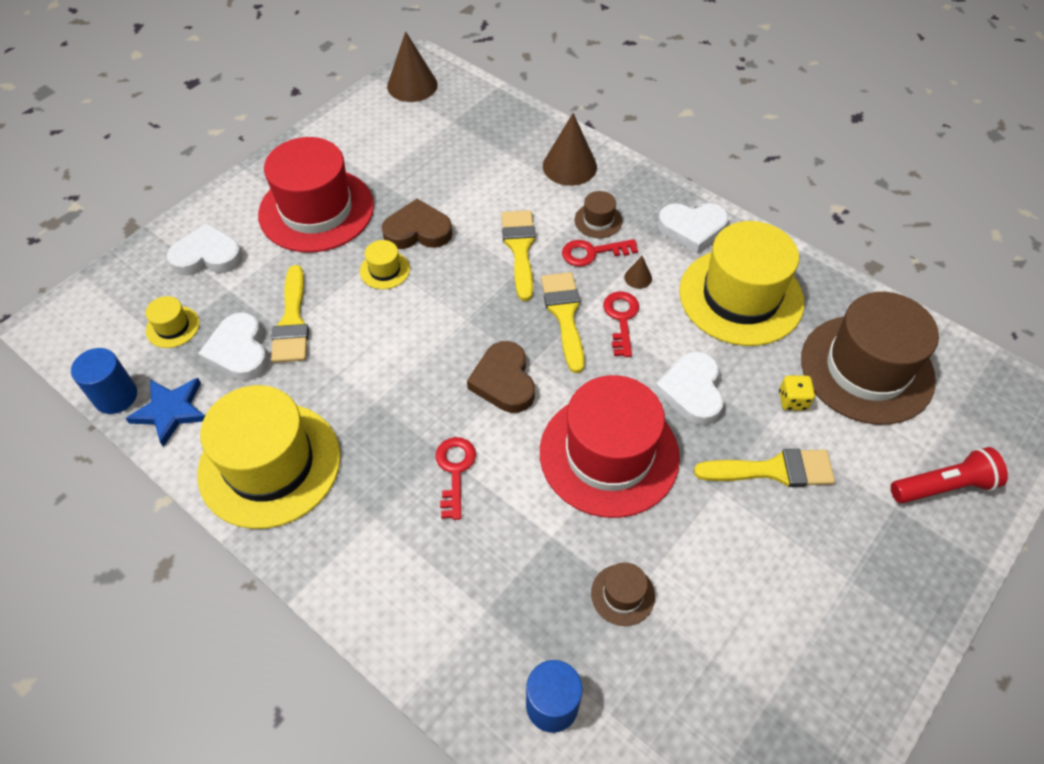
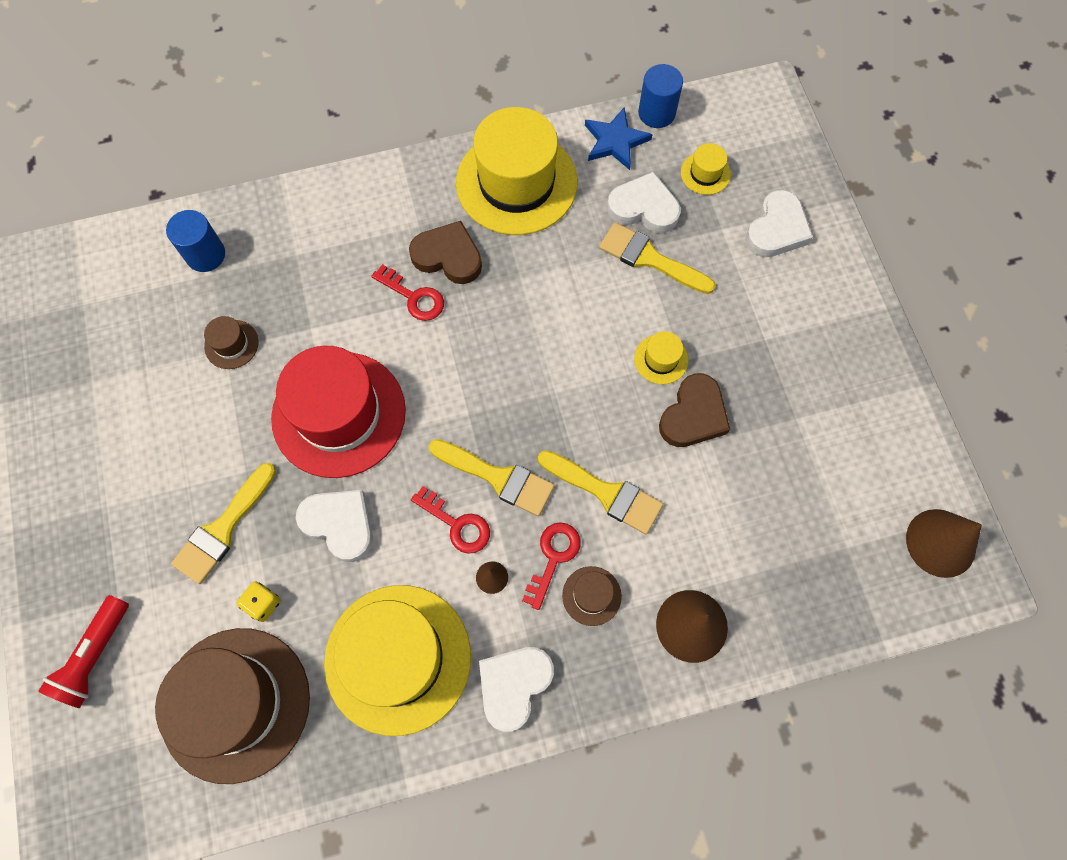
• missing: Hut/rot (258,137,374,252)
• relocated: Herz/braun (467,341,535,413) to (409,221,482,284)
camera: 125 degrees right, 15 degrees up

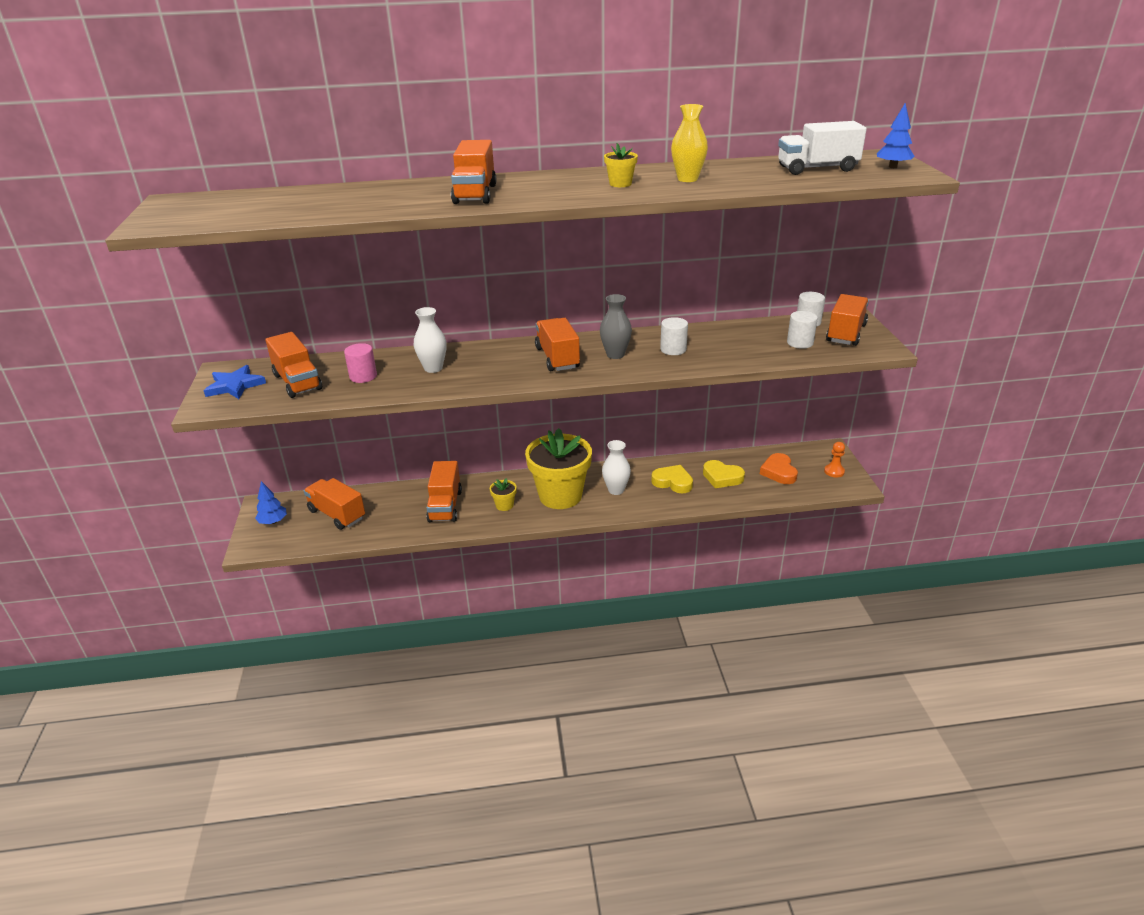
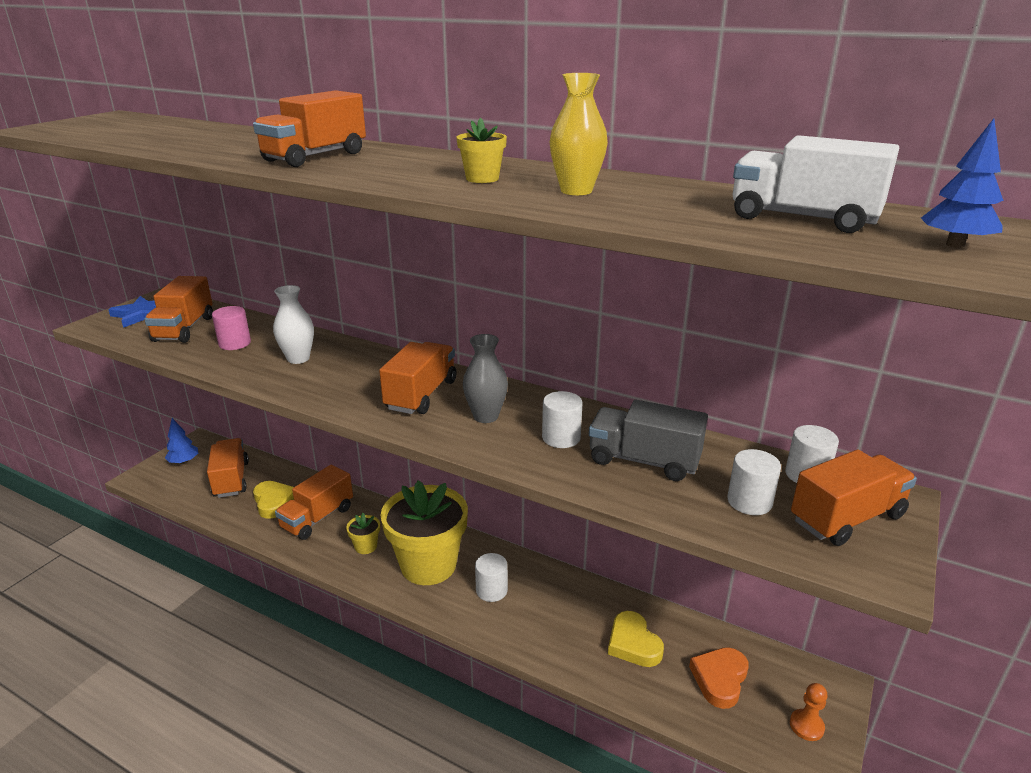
• appeared: Lastwagen/grau (589,400,708,481)
• relocated: Herz/gelb (651,465,693,493) to (253,481,294,519)
• exchanged: Vase/weiß (602,440,631,495) to Vollzylinder/weiß (475,553,508,602)
camera: 35 degrees right, 5 degrees down

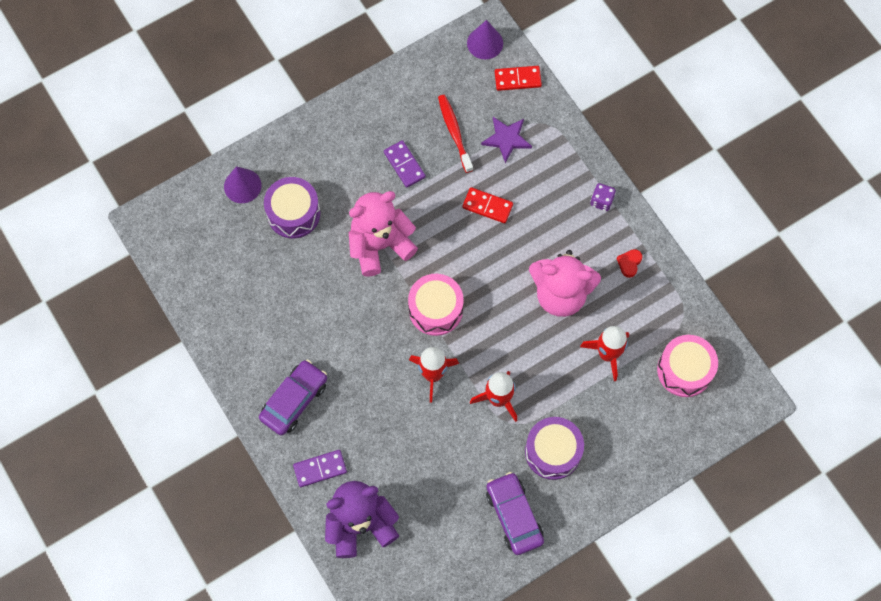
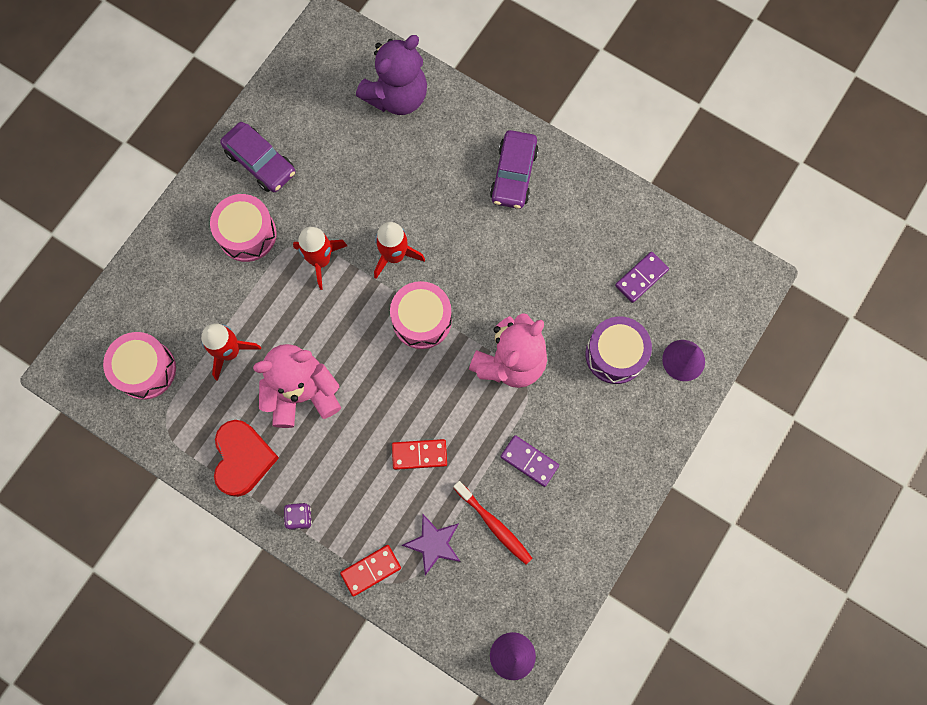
• relocated: Dominostein/lila (293,450,347,487) to (615,252,669,303)
• relocated: Dominostein/rot (495,66,542,91) to (340,545,401,597)
• colour: Trommel/lila (525,417,584,480) to Trommel/rosa (210,194,277,262)
• size: Herz/rot (617,249,642,278) = (214,420,279,497) x2.24
camera: 155 degrees right, 5 degrees up

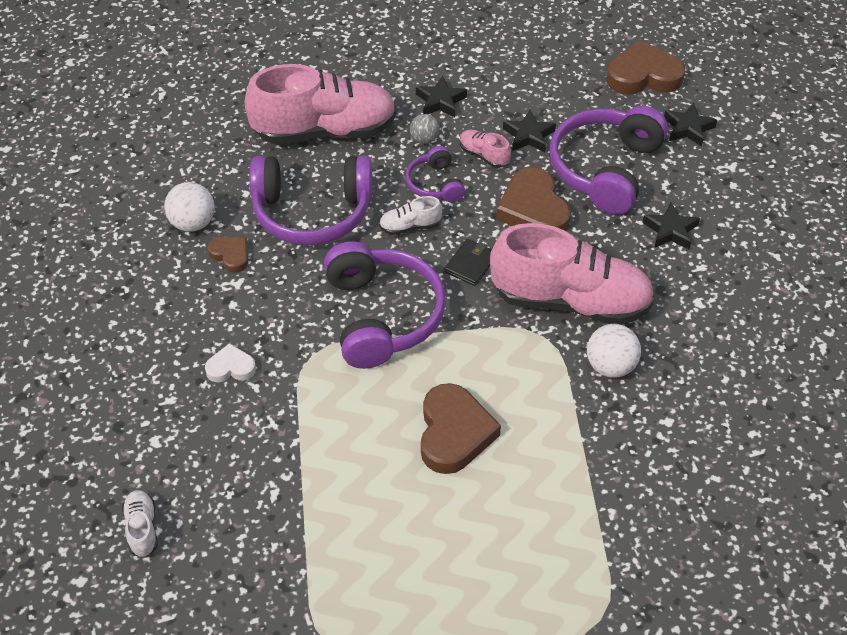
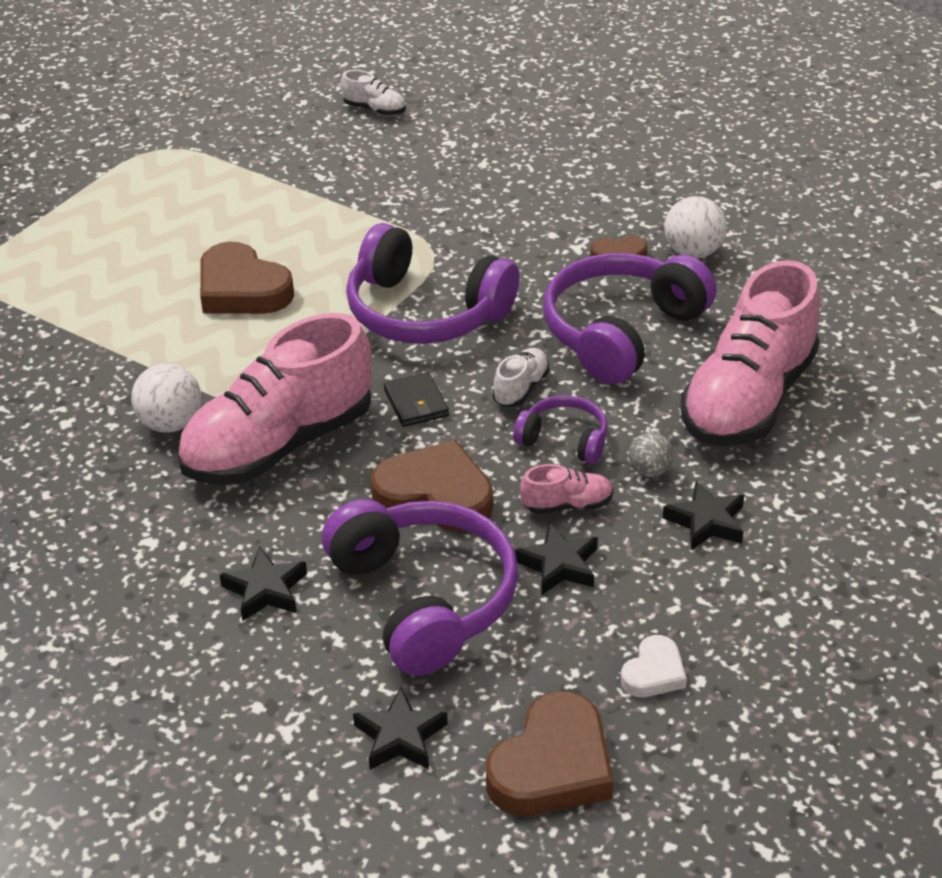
• relocated: Herz/weiß (205,343,256,382) to (621,635,687,697)
camera: 130 degrees right, 10 degrees down

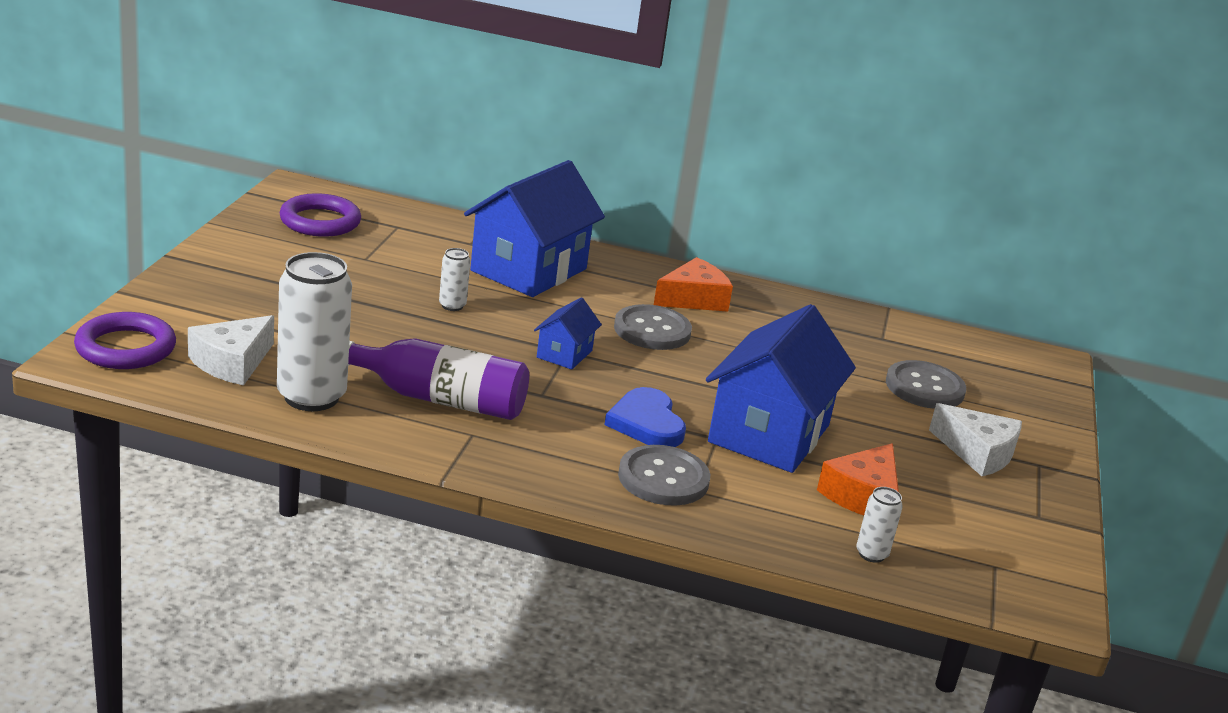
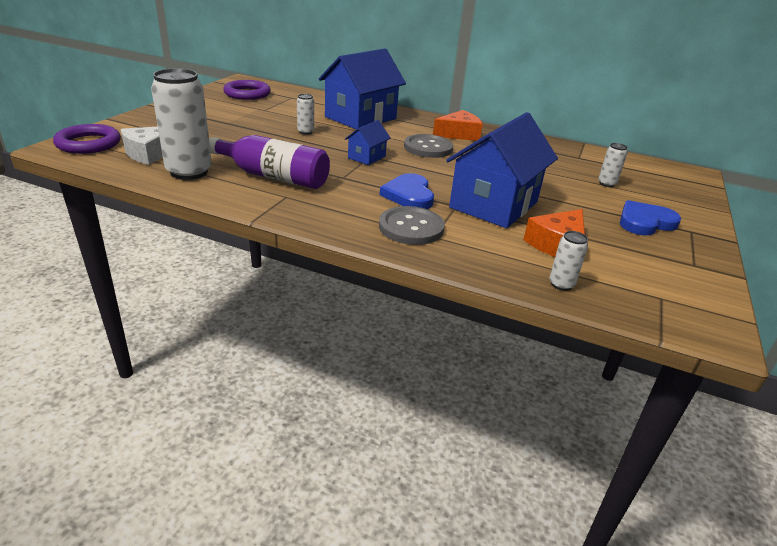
• exchanged: Knopf/grau (886,360,966,409) to Dose/weiß (598,143,628,187)
• exchanged: Käse/weiß (929,403,1022,476) to Herz/blau (620,200,681,235)
camera: 10 degrees right, 5 degrees up

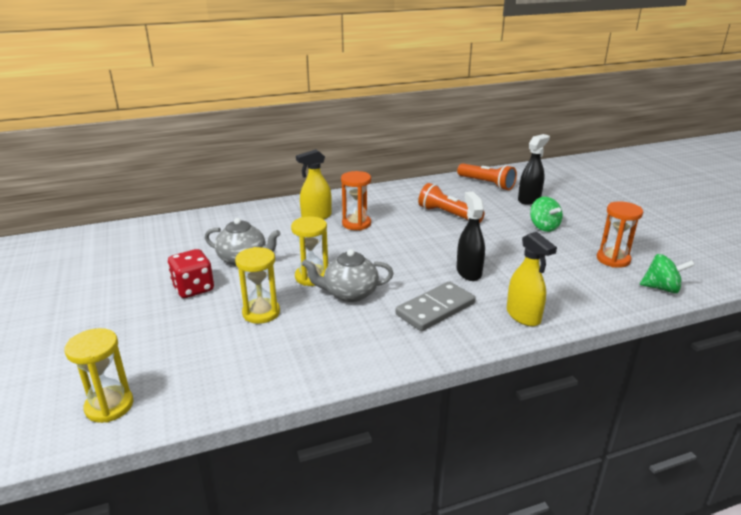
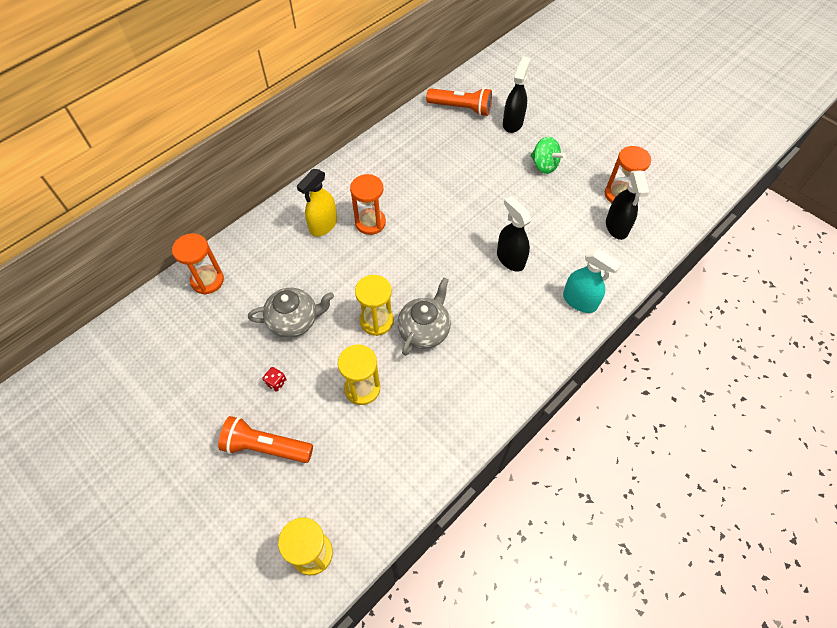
• missing: Dominostein/grau (396,281,475,331)
• missing: Kreisel/grün (640,254,695,293)
• appeared: Sanduhr/orange (172,233,224,295)
• appeared: Sprühflasche/schwarz (606,171,649,240)
• relocated: Taschenlampe/orange (418,183,485,223) to (218,416,313,463)
• colour: Sprühflasche/gelb (507,232,557,326) to Sprühflasche/türkis (563,248,622,313)
• spun: Teekanne/grau (302,249,394,302) = (397,278,451,356) 150 degrees clockwise
• size: Spielwürfel/rot (167,249,214,298) = (262,367,287,392) x0.47
camera: 25 degrees left, 30 degrees up

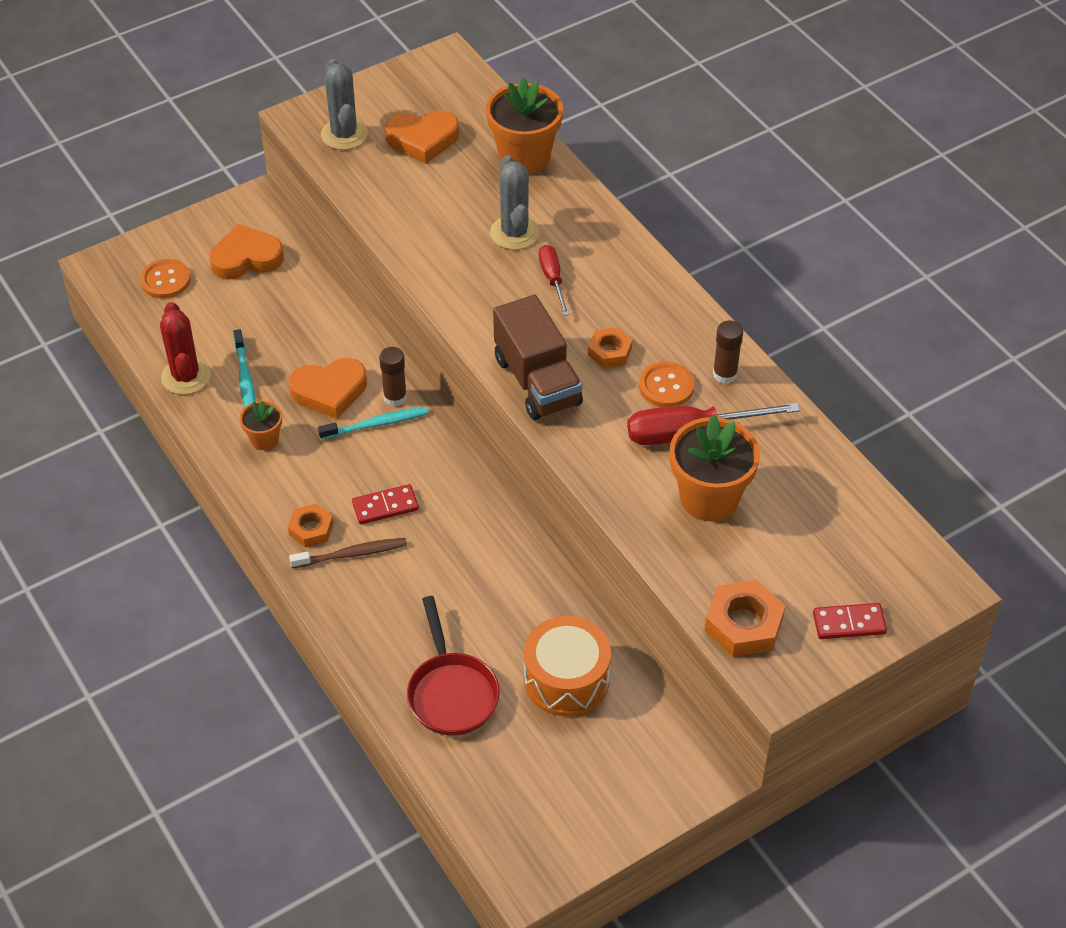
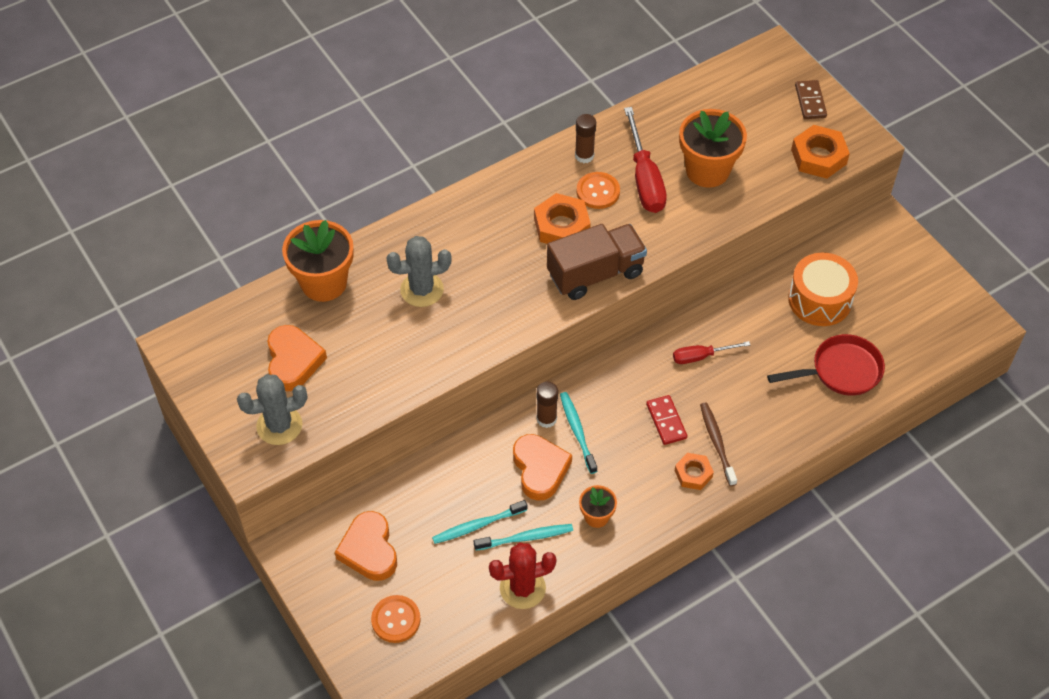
• appeared: Zahnbürste/türkis (432,500,527,544)
• relocated: Schraubenzieher/rot (539,245,569,316) to (673,341,750,364)
• colour: Dominostein/rot (813,603,887,639) to Dominostein/braun (795,80,827,119)
• size: Sechskantmutter/orange (588,327,632,368) = (534,193,591,244) x1.60
camera: 90 degrees left, 5 degrees up

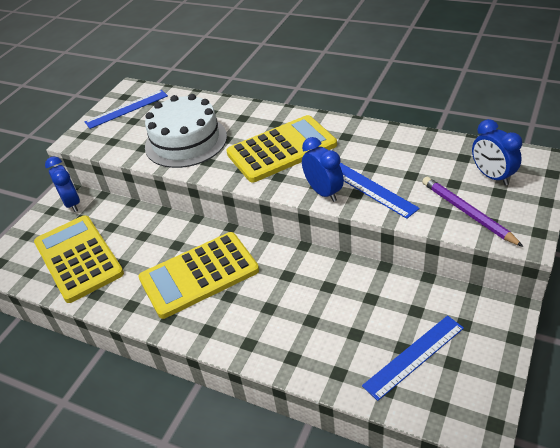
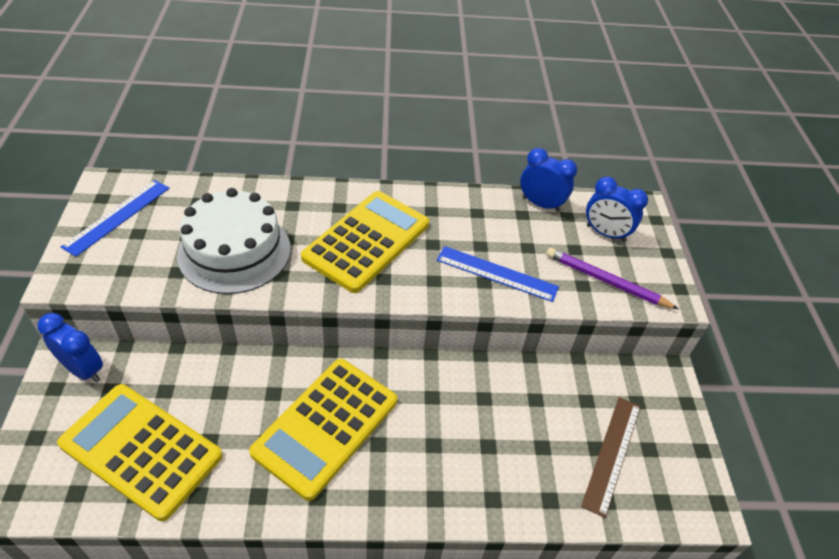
• relocated: Wecker/blau (302,137,344,202) to (520,148,577,212)
• colour: Lineal/blau (362,315,464,401) to Lineal/braun (581,397,641,518)
camera: 35 degrees left, 5 degrees up

